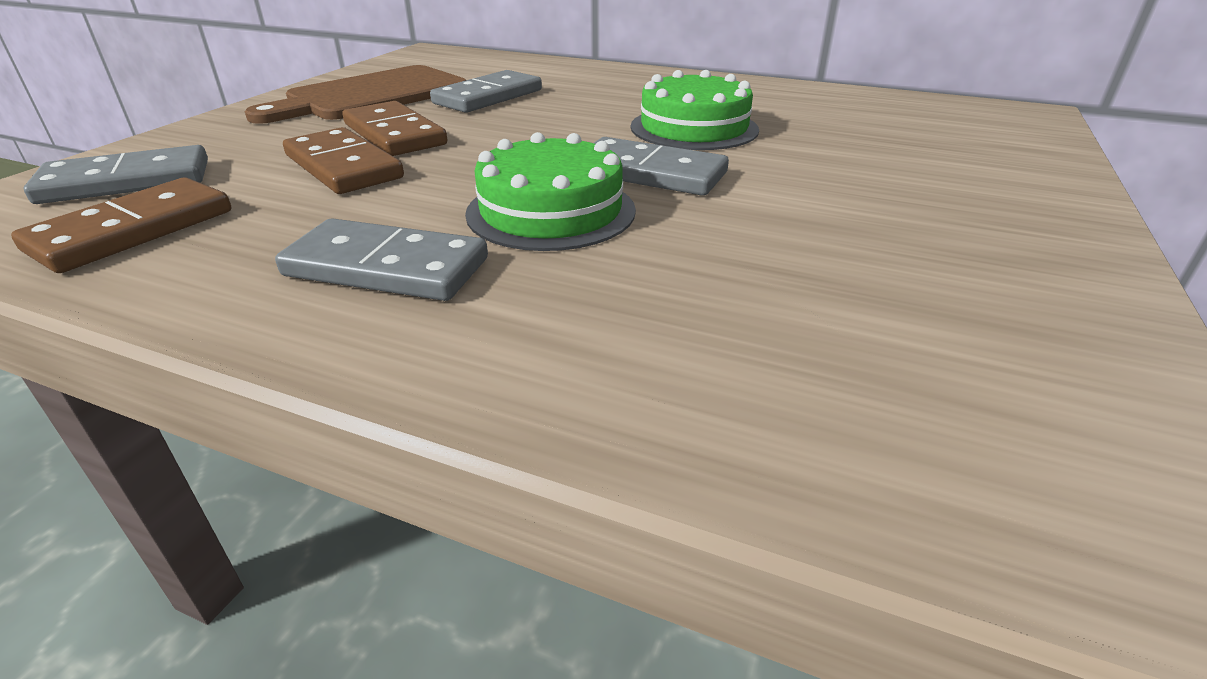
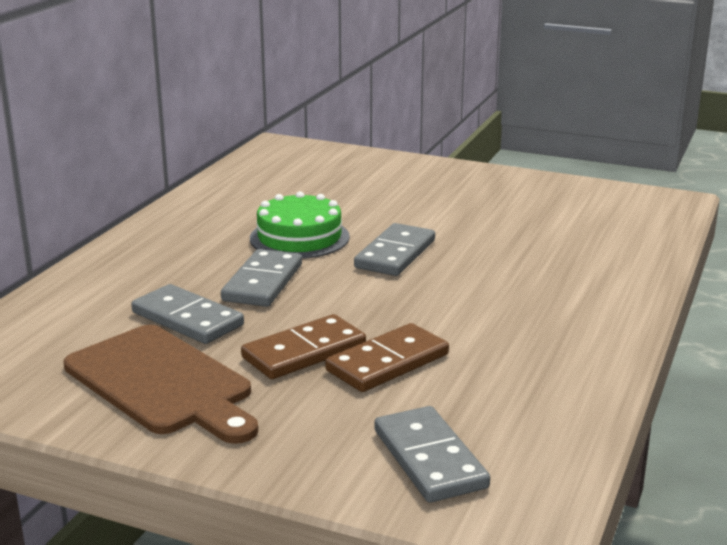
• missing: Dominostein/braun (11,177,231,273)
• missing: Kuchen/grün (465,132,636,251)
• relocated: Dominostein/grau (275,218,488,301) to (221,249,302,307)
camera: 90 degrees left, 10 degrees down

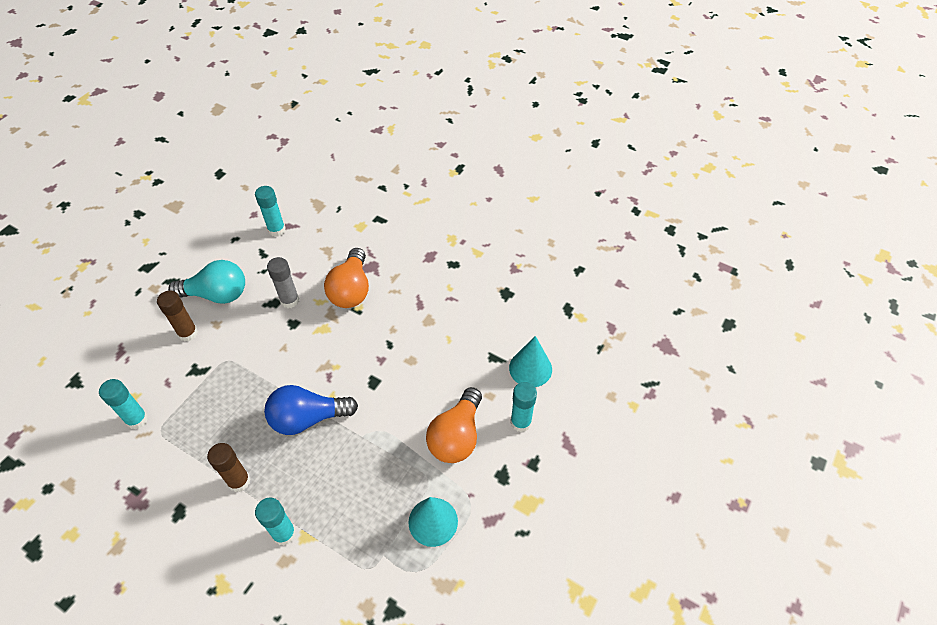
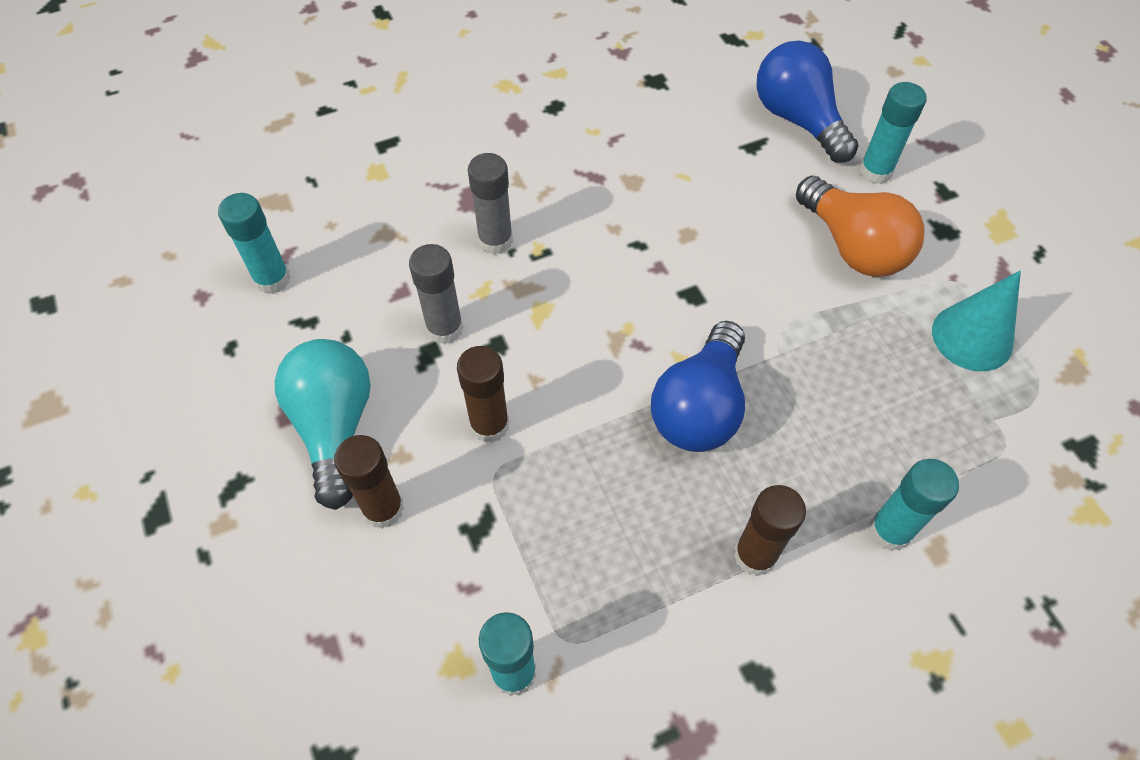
• appeared: Klebestift/braun (457,346,509,443)
• exchanged: Glühbirne/orange (324,248,369,308) to Klebestift/grau (468,153,513,255)
• exchanged: Kegel/türkis (509,336,552,387) to Glühbirne/blau (756,41,858,163)
• spun: Glühbirne/türkis (168,260,245,304) = (275,339,371,510) 45 degrees counterclockwise
camera: 55 degrees left, 5 degrees up

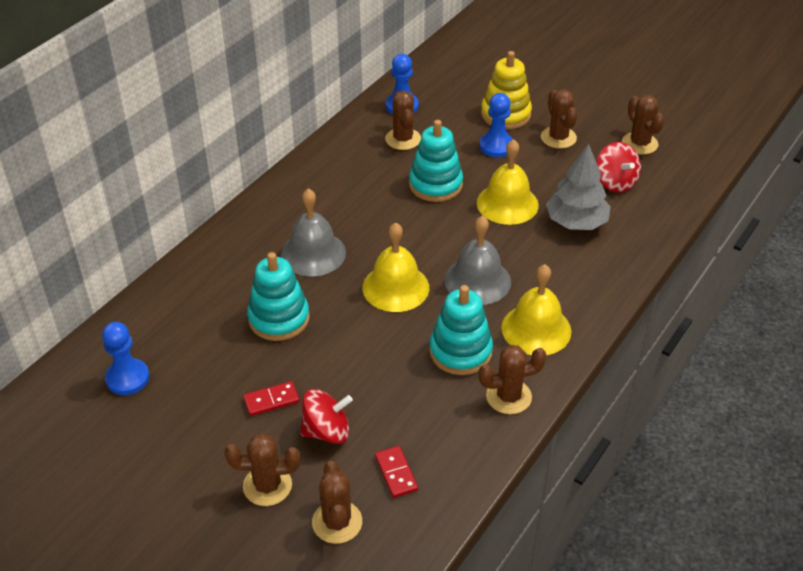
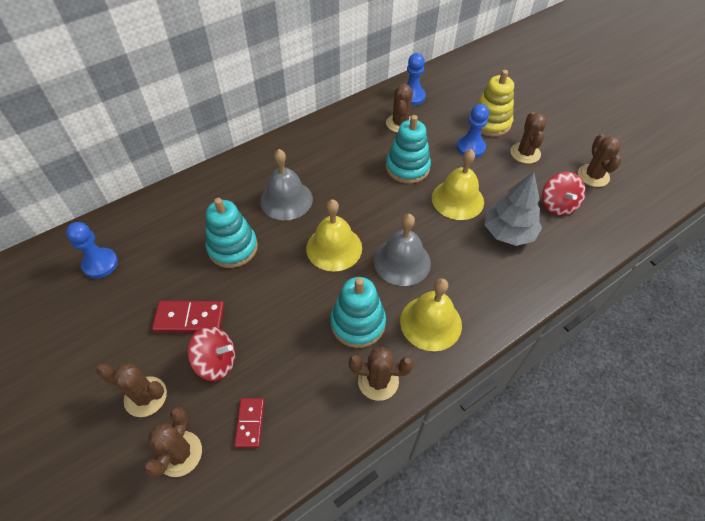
• size: Dominostein/rot (243,381,299,416) = (152,301,225,333) x1.54
camera: 20 degrees right, 10 degrees up

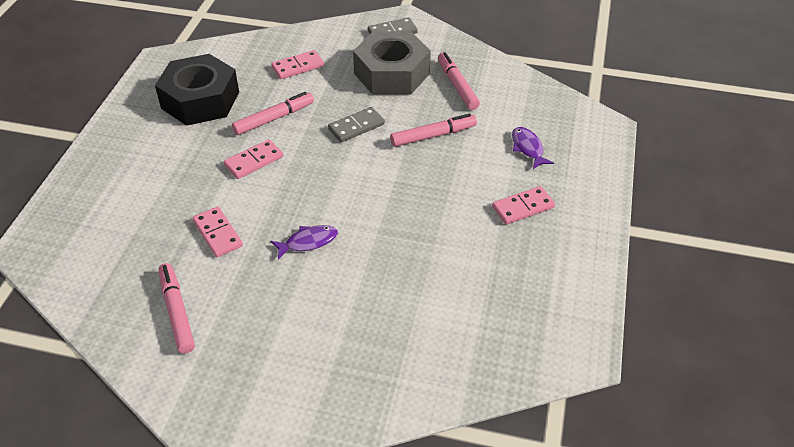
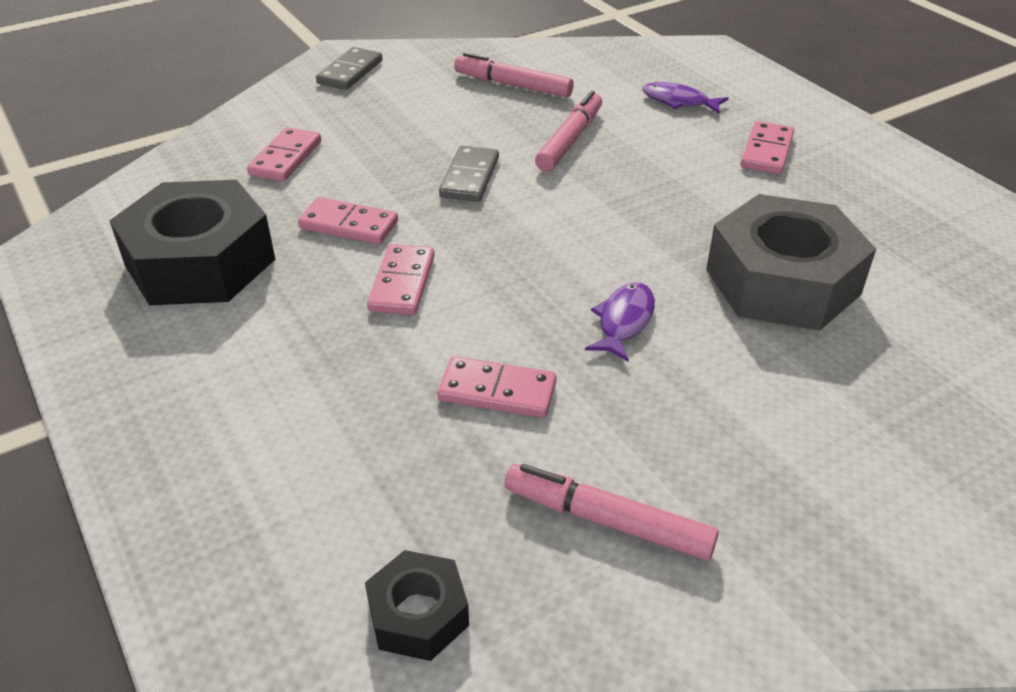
• appeared: Sechskantmutter/schwarz (365,550,469,661)
• relocated: Sechskantmutter/grau (353,31,431,95) to (706,194,876,331)
• exchanged: Filzstift/rosa (232,92,314,135) to Dominostein/rosa (298,197,398,245)
camera: 45 degrees left, 5 degrees down

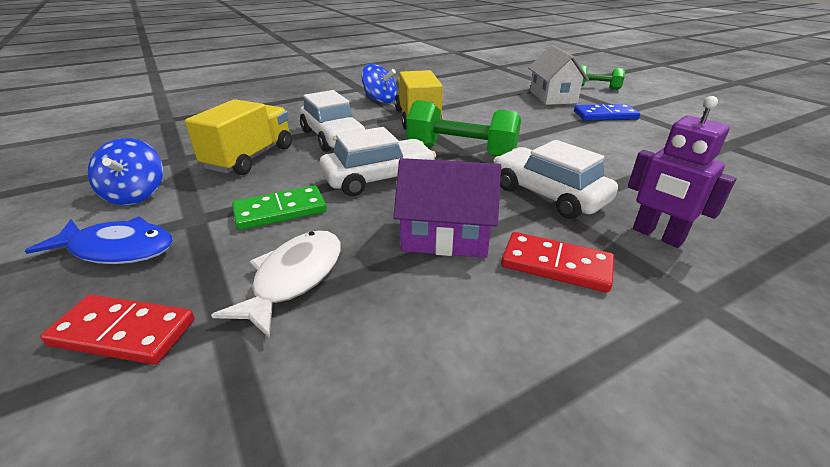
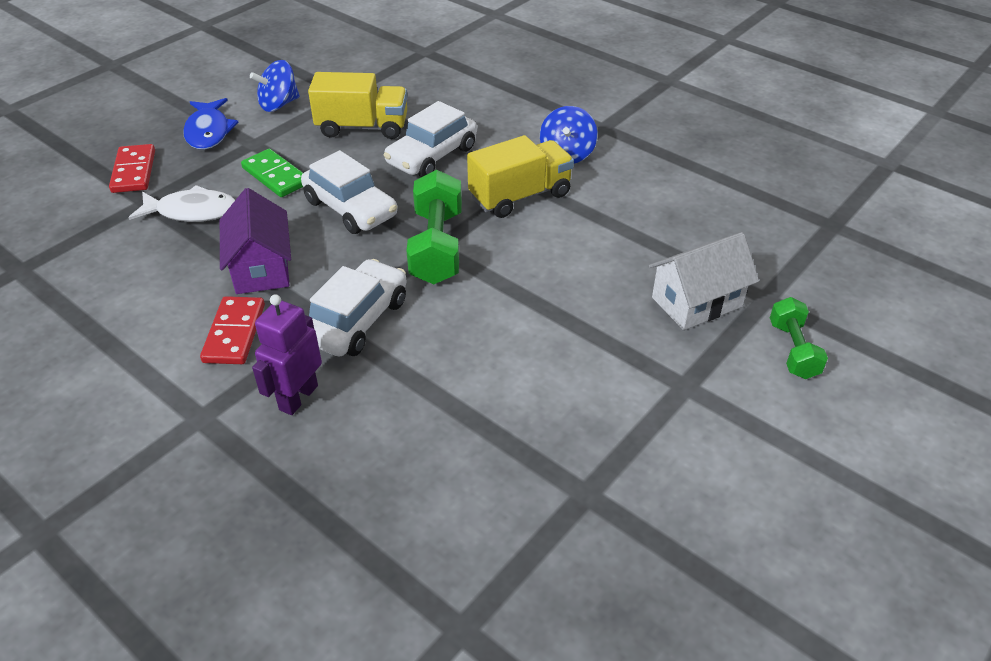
• missing: Dominostein/blau (574,104,640,121)
camera: 70 degrees right, 10 degrees up

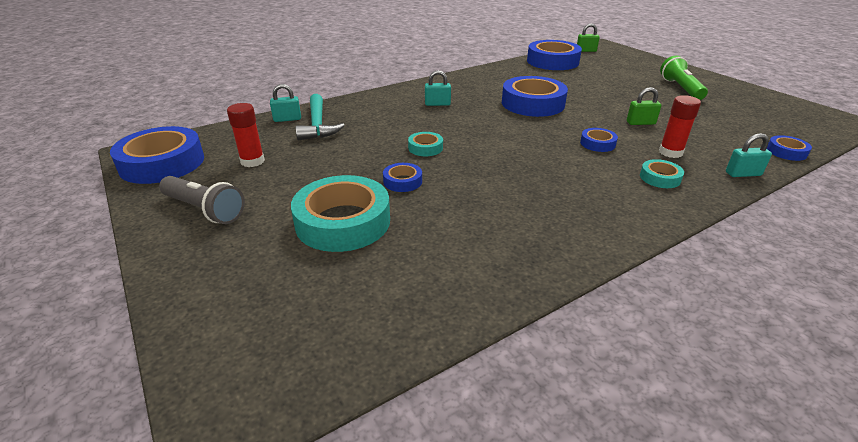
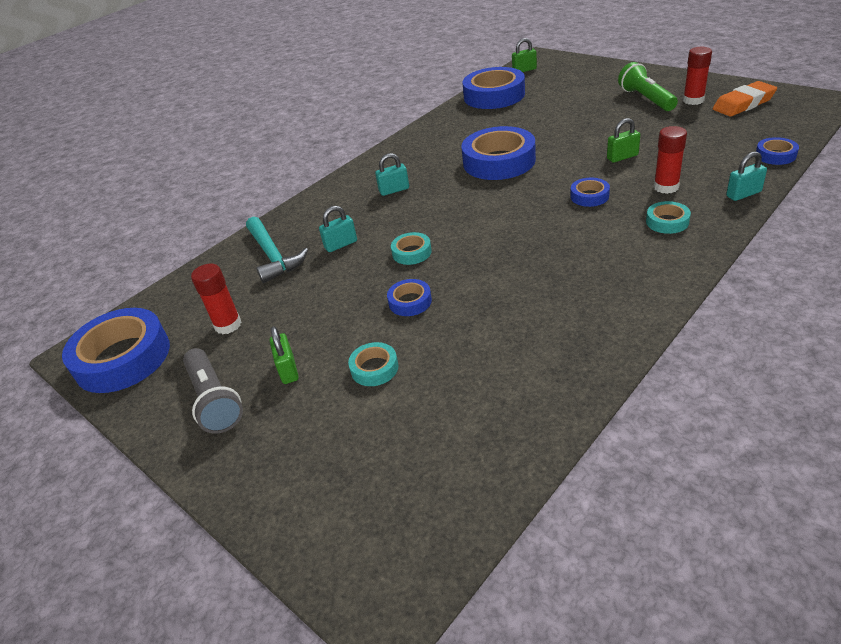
• appeared: Vorhängeschloss/grün (270,326,299,384)
• appeared: Klebestift/rot (683,47,712,105)
• appeared: Radiergummi/orange (713,81,777,116)
• relocated: Vorhängeschloss/türkis (270,84,301,122) to (319,206,357,252)
• spun: Taschenlampe/grau (159,176,245,224) = (183,348,243,434) 45 degrees clockwise
• size: Klebeband/türkis (291,175,390,252) = (348,342,398,386) x0.47
camera: 10 degrees left, 5 degrees up

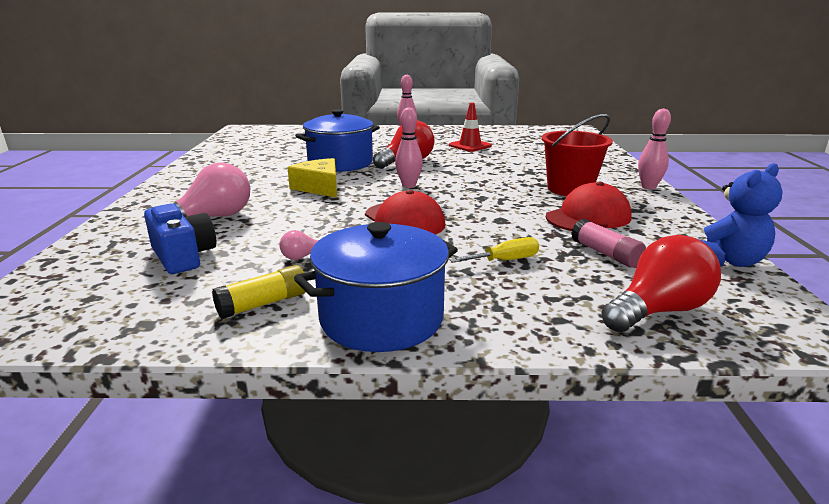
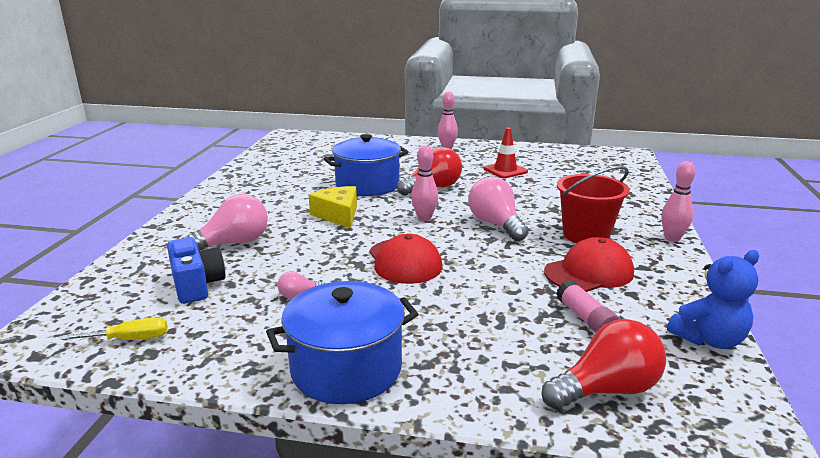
• missing: Klebestift/gelb (212,265,306,319)
• appeared: Glühbirne/rosa (468,177,529,241)
• relocated: Schraubenzieher/gelb (449,237,539,263) to (61,317,168,340)
camera: 10 degrees right, 0 degrees up

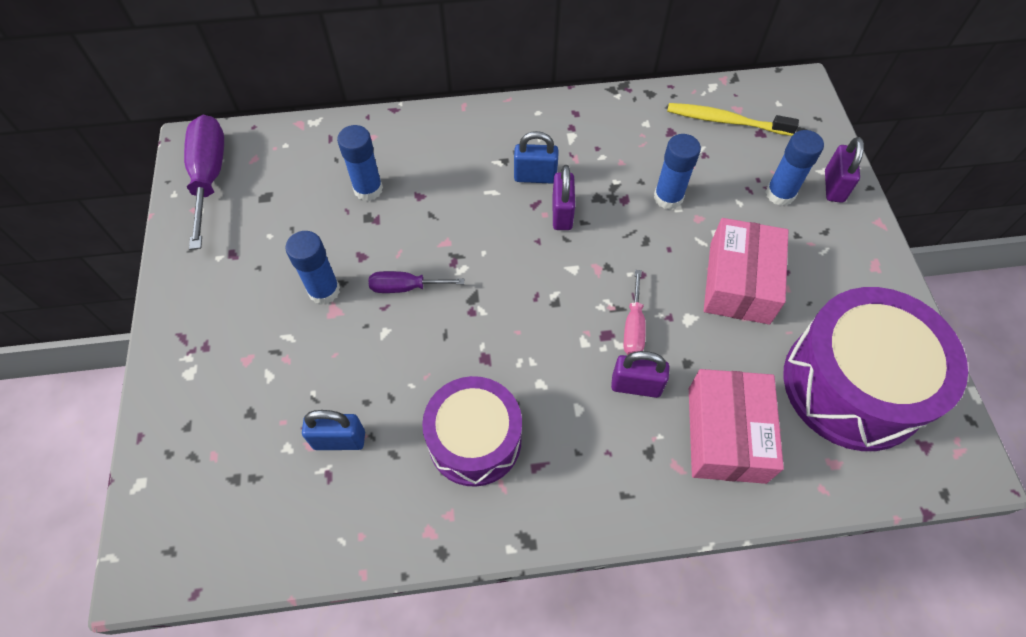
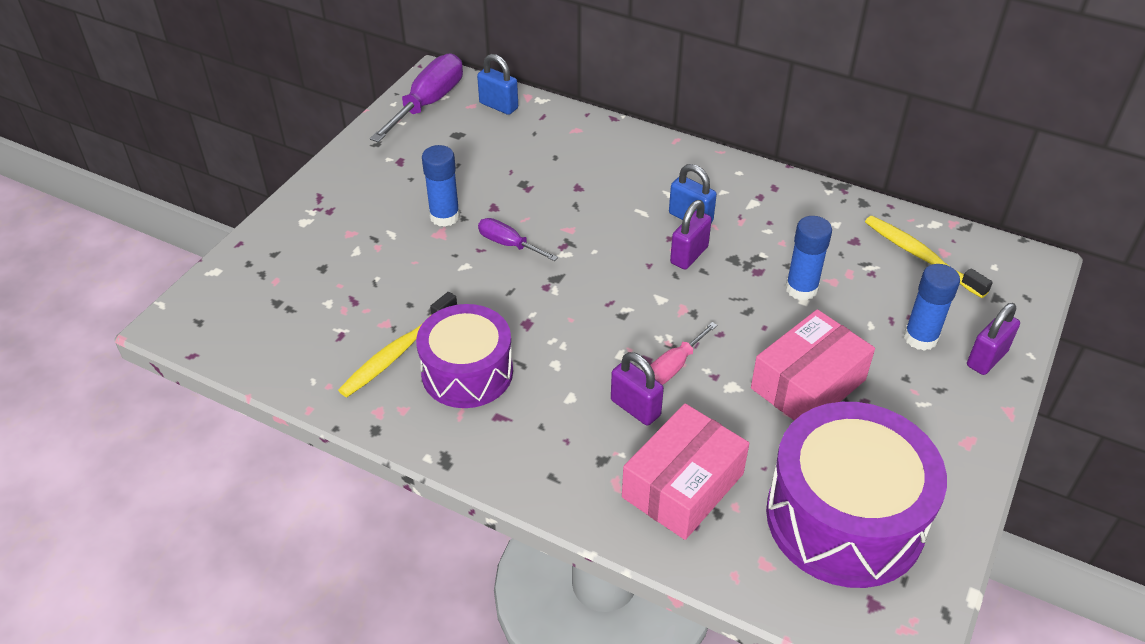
• missing: Klebestift/blau (337,125,383,201)
• appeared: Zahnbürste/gelb (338,292,457,397)
• relocated: Vorhängeschloss/blau (302,410,365,450) to (477,54,518,115)
camera: 35 degrees right, 15 degrees down

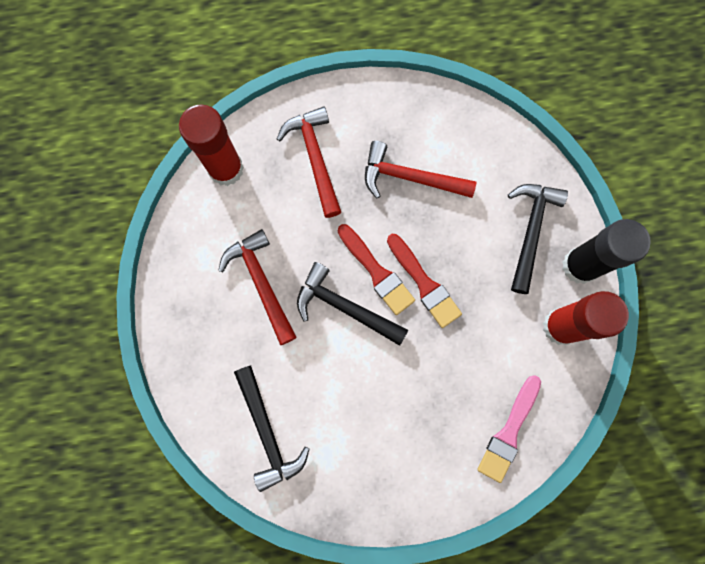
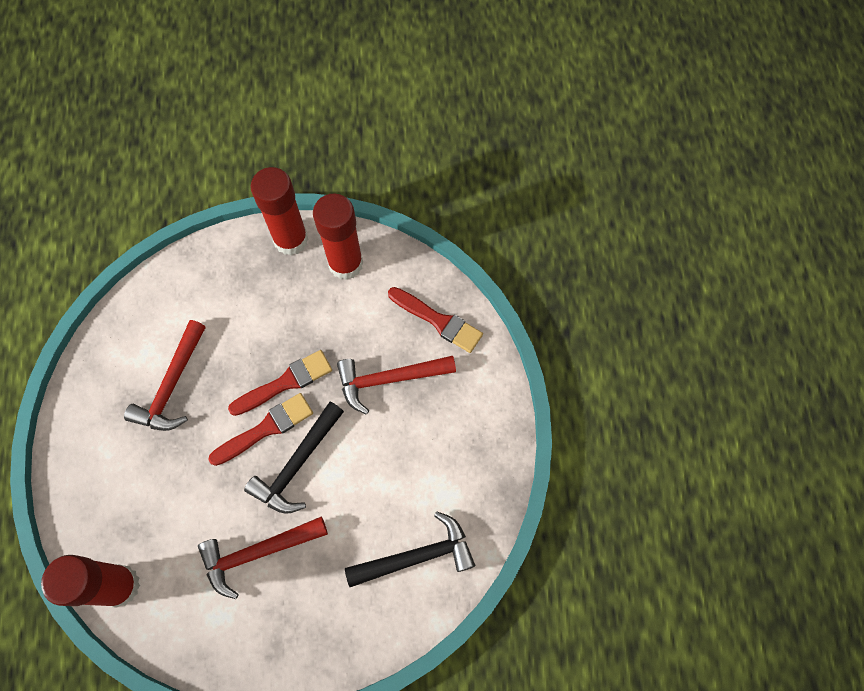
• missing: Hammer/schwarz (508,184,568,294)
• relocated: Hammer/rot (277,106,341,218) to (337,356,456,415)
• colour: Pinsel/rosa (477,375,541,483) to Pinsel/rot (388,287,483,353)
• colour: Klebestift/schwarz (562,219,651,284) to Klebestift/rot (250,167,308,256)
camera: 85 degrees left, 10 degrees down

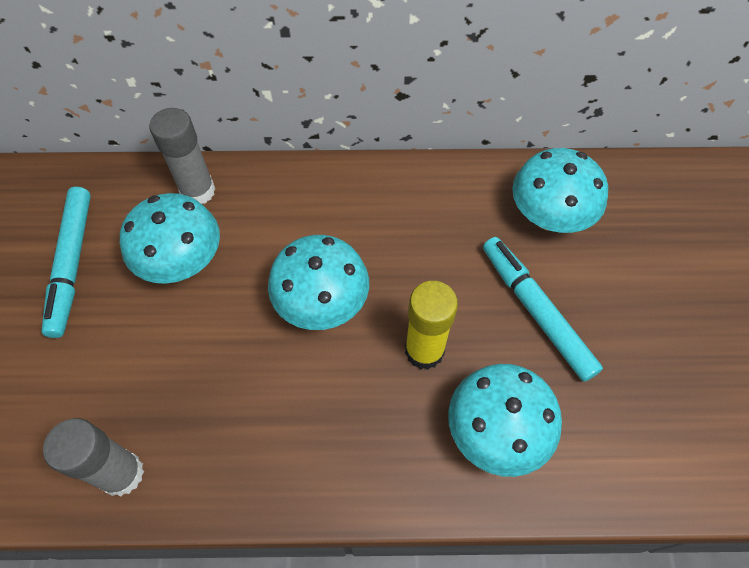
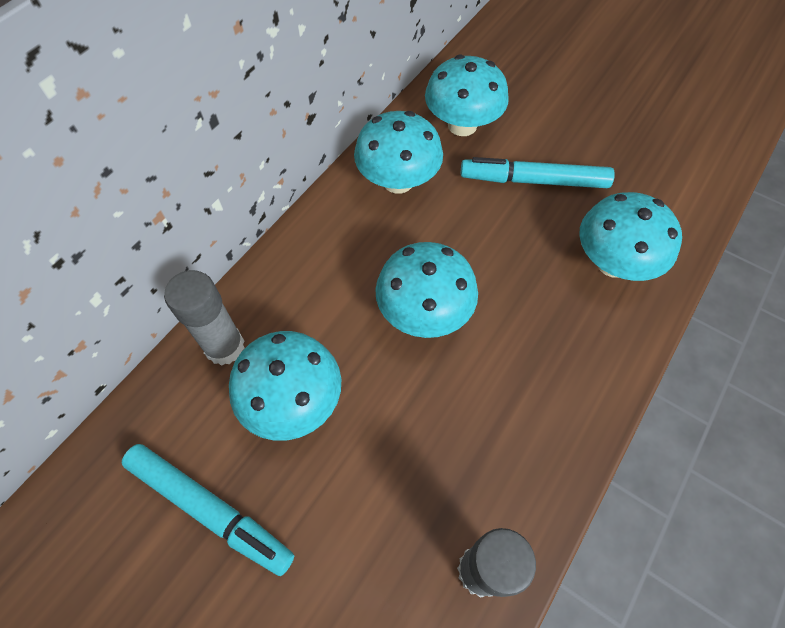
• missing: Klebestift/gelb (405,281,458,370)
• appeared: Pilz/türkis (354,111,443,194)
camera: 55 degrees left, 0 degrees up

